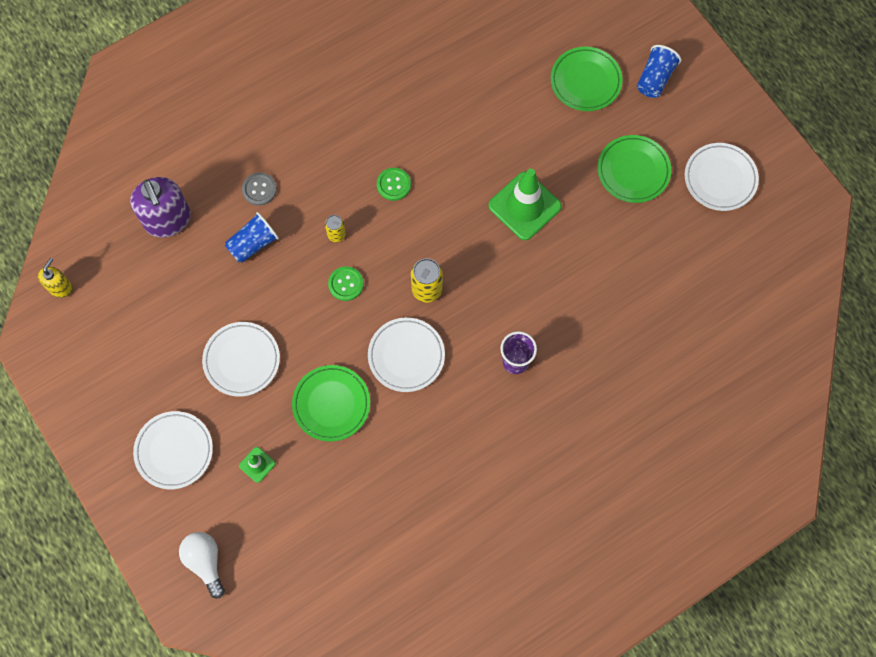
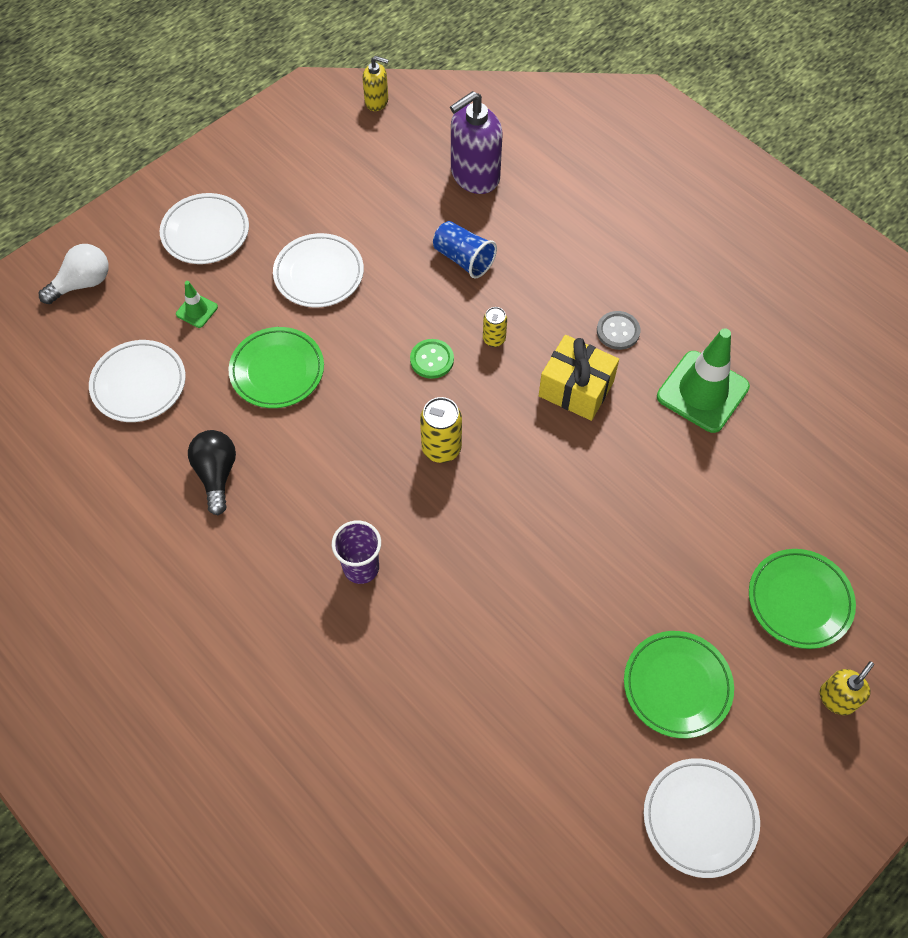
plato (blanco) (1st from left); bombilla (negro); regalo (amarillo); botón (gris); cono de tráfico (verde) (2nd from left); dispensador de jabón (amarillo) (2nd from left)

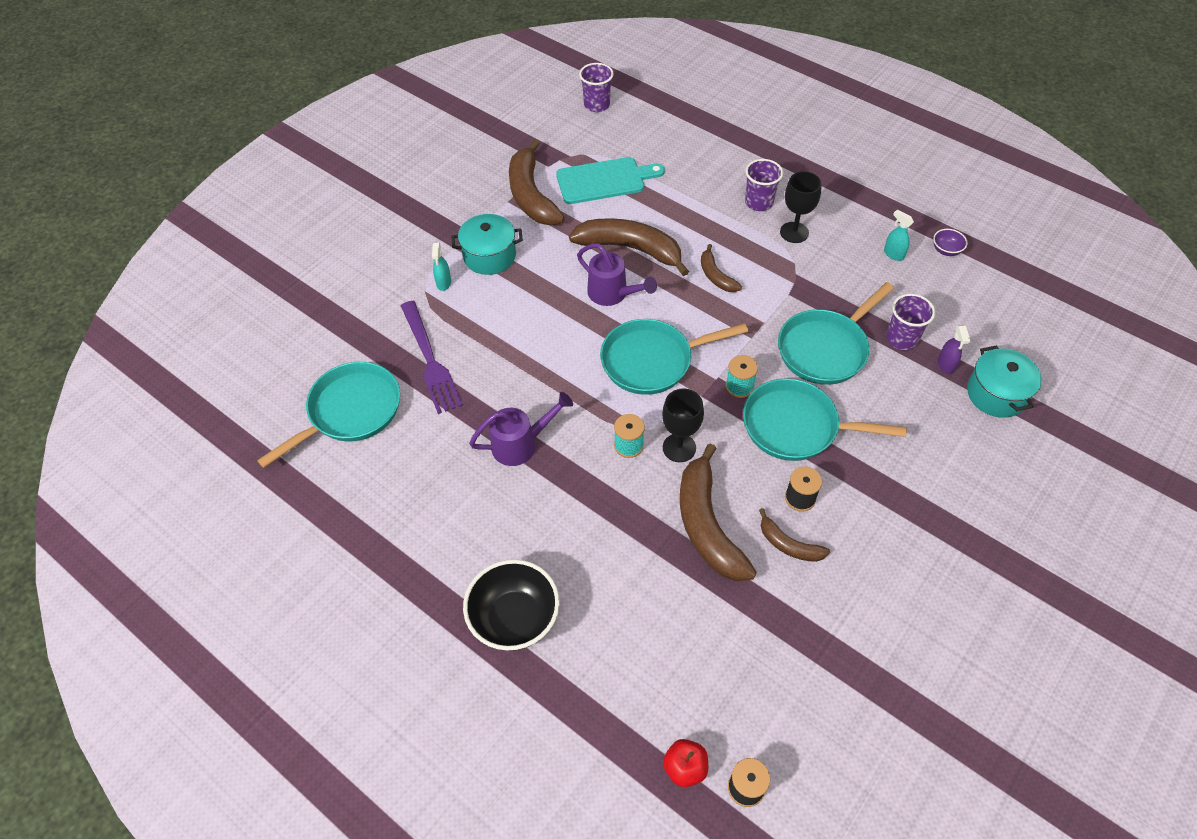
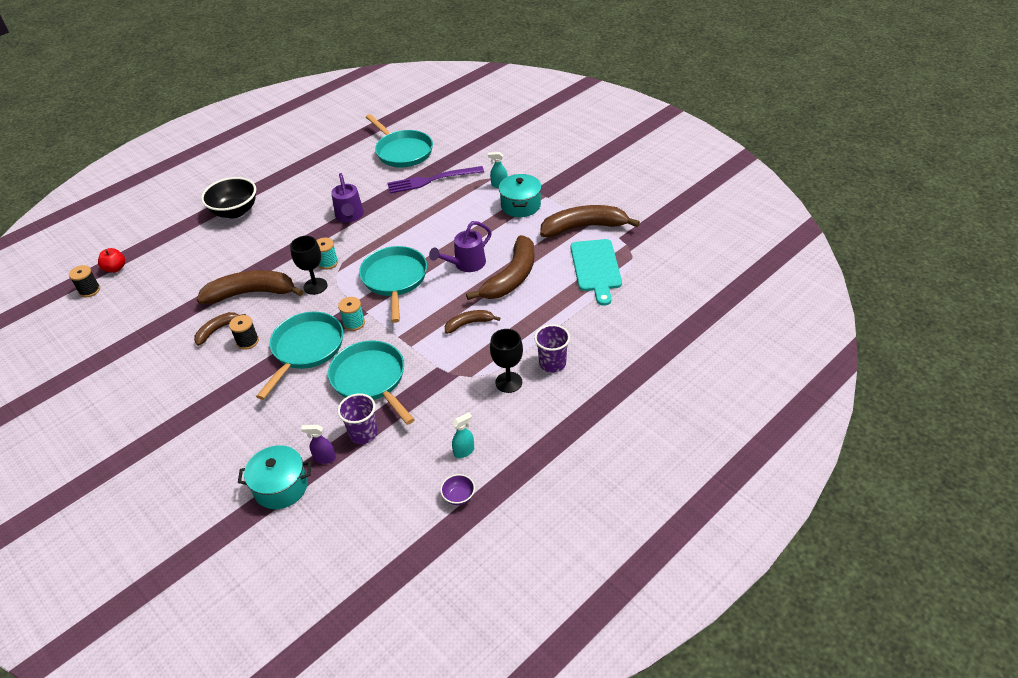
vaso (morado) (1st from left in the first image)

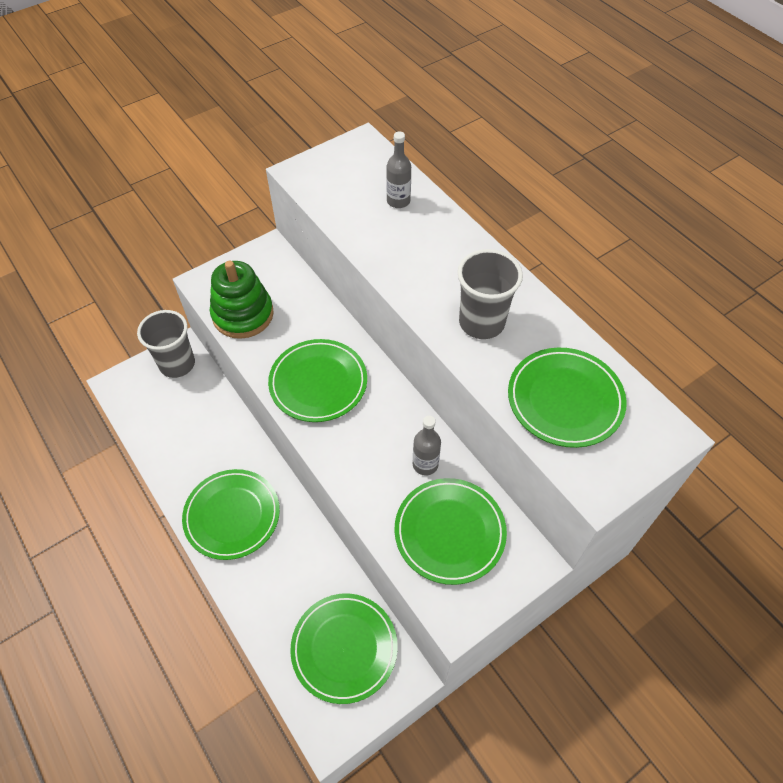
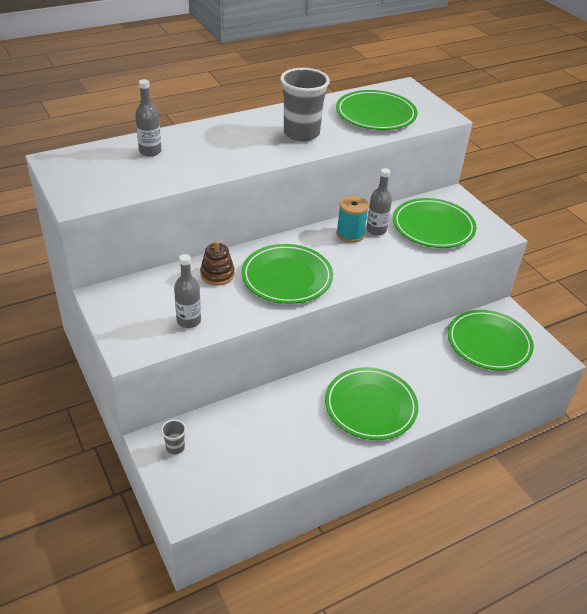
vaso (gris) (1st from left); botella (gris) (2nd from left); juguete apilable (marrón); carrete (turquesa)

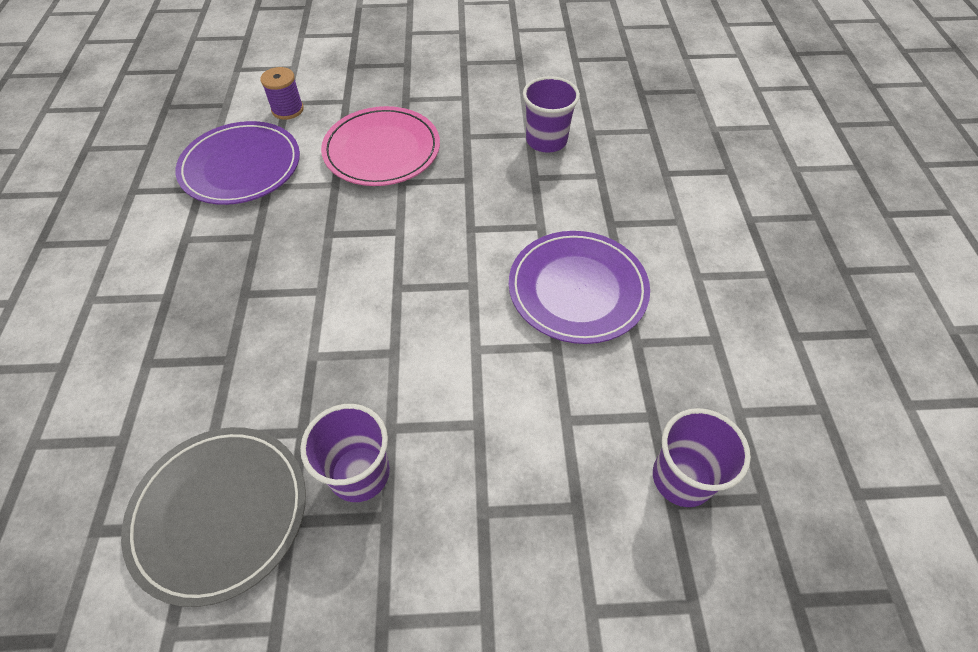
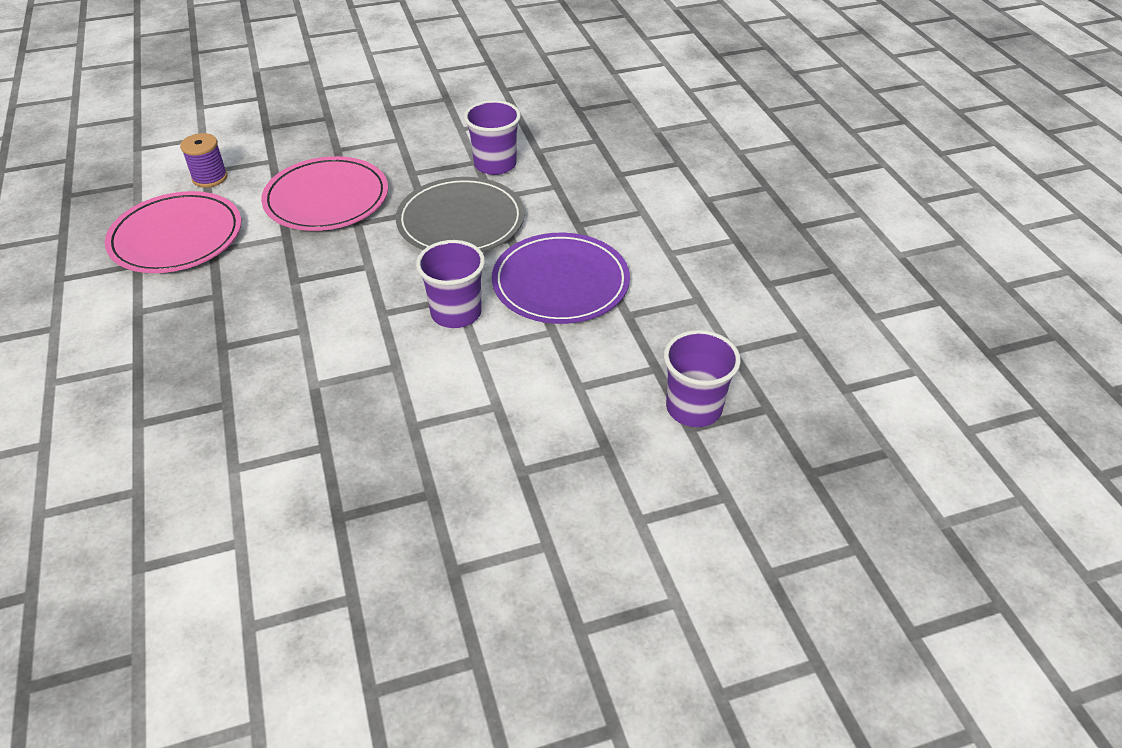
plato (rosa) (1st from left); plato (gris); vaso (morado) (1st from left)

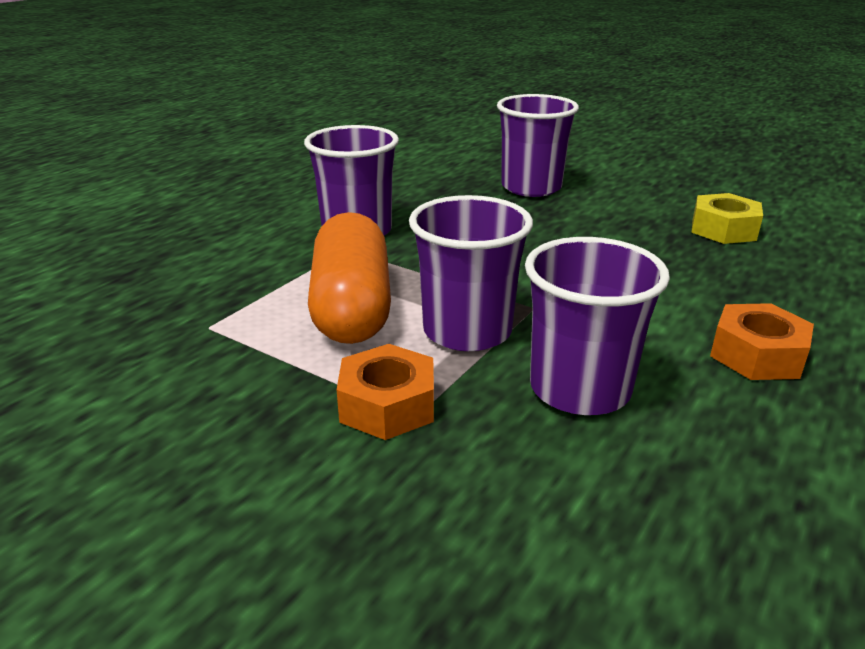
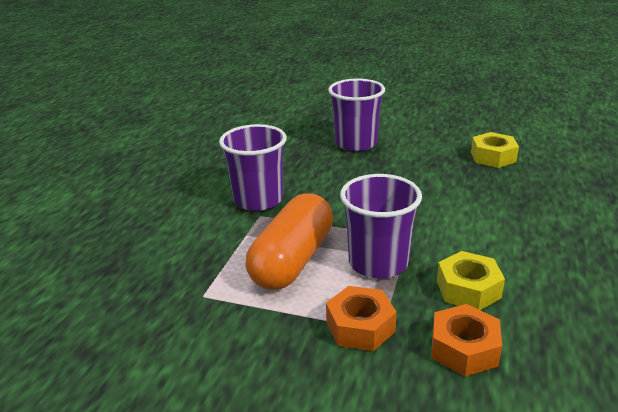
cápsula (naranja); tuerca (naranja) (2nd from left); tuerca (amarillo) (1st from left)

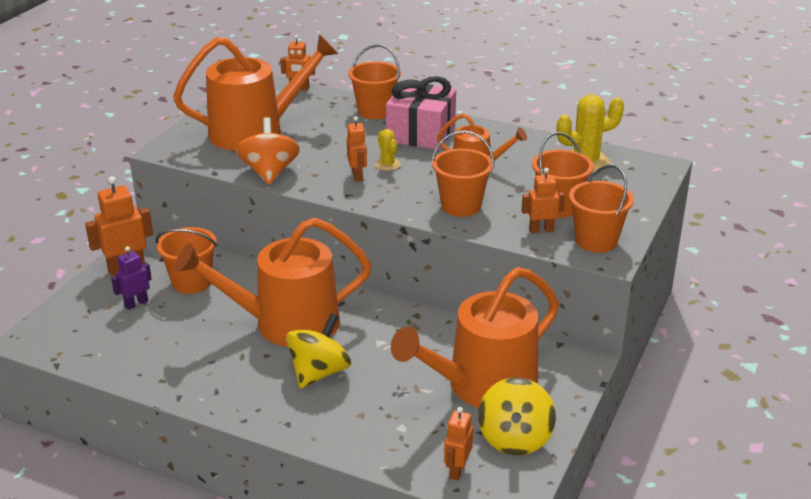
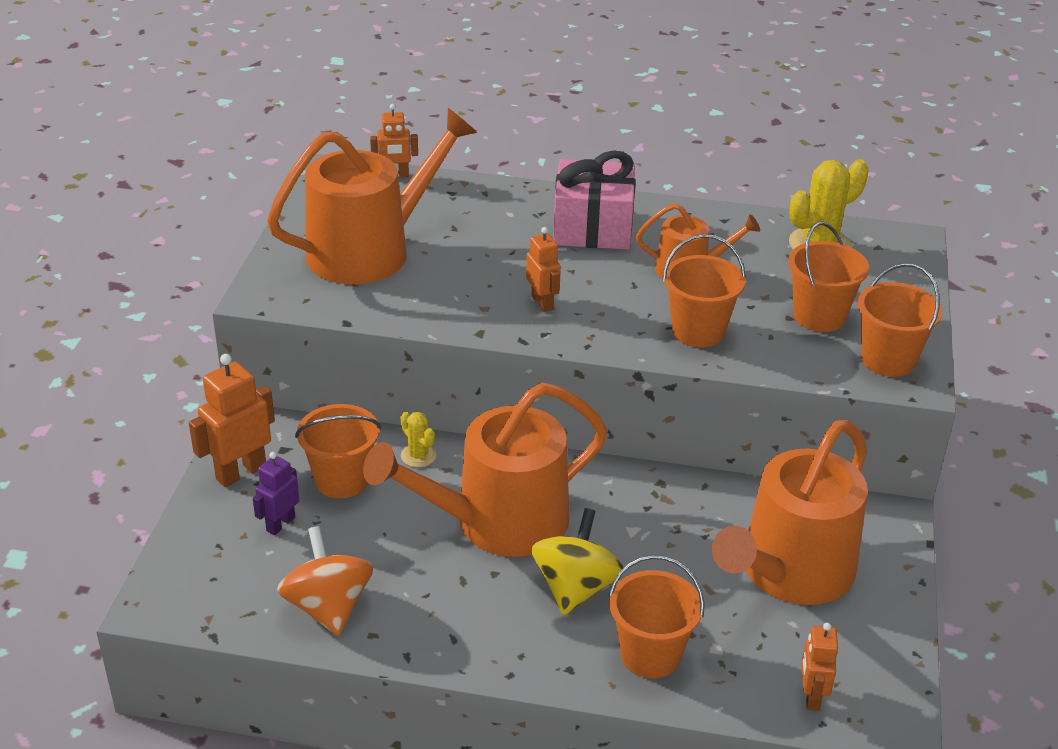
peonza (naranja); cactus (amarillo) (1st from left); balde (naranja) (2nd from left); peonza (amarillo) (2nd from left in the first image); robot (naranja) (5th from left in the first image)

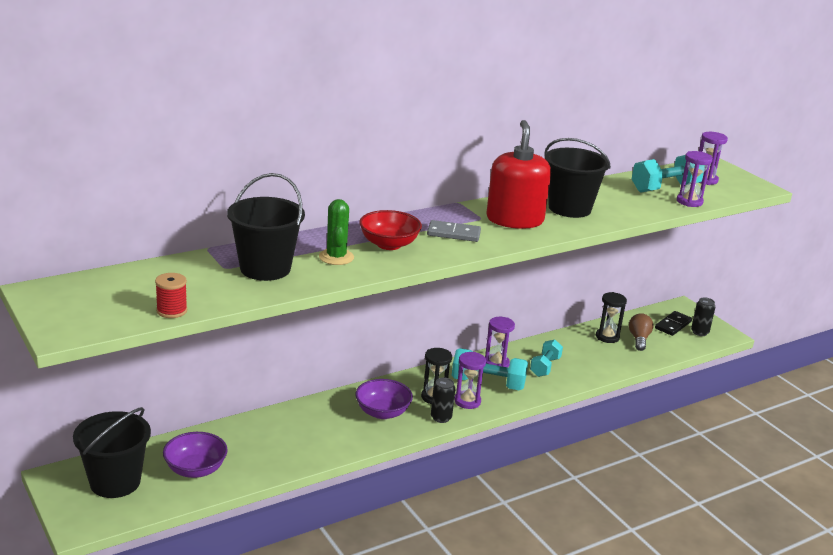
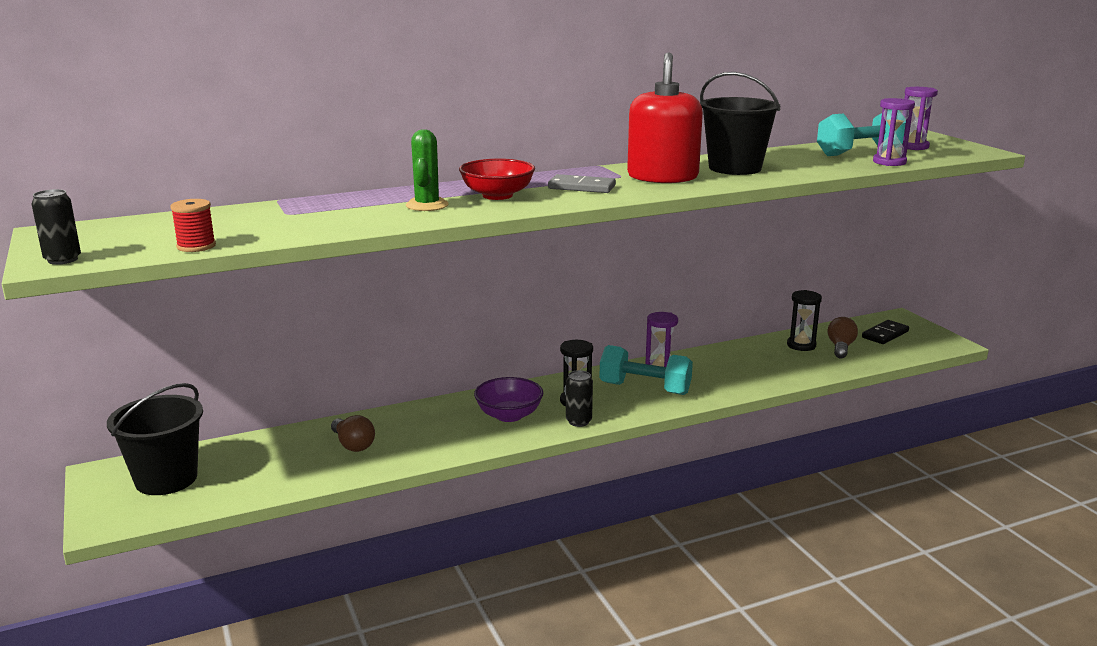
lata (negro) (1st from left); bombilla (marrón) (1st from left); cuenco (morado) (1st from left in the first image); balde (negro) (2nd from left in the first image); reloj de arena (morado) (1st from left in the first image); mancuerna (turquesa) (2nd from left in the first image)

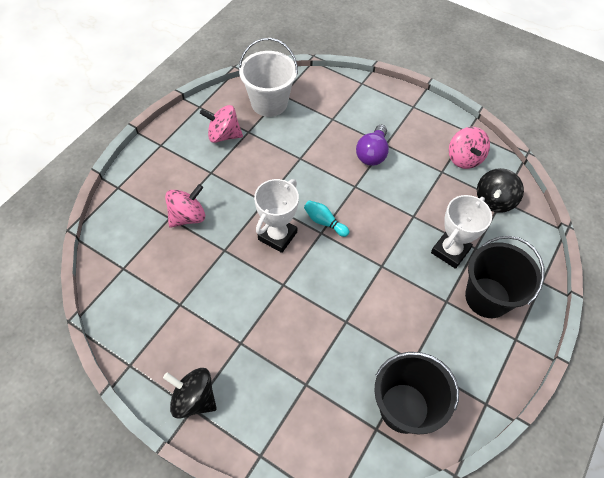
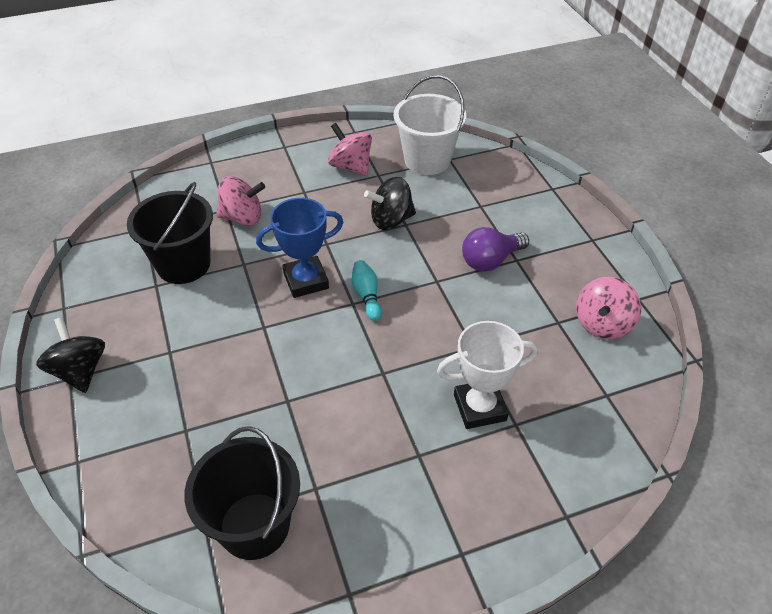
balde (negro) (1st from left); trofeo (azul); peonza (negro) (2nd from left)

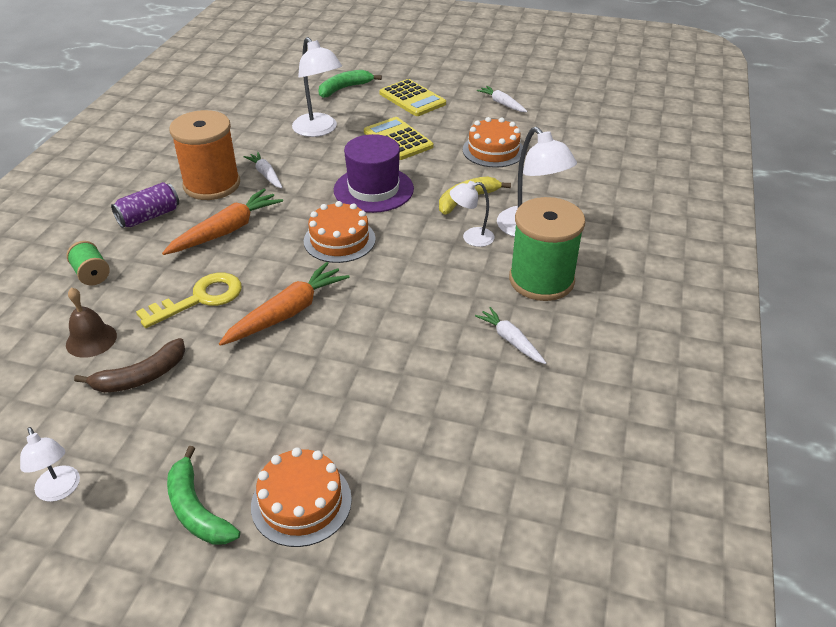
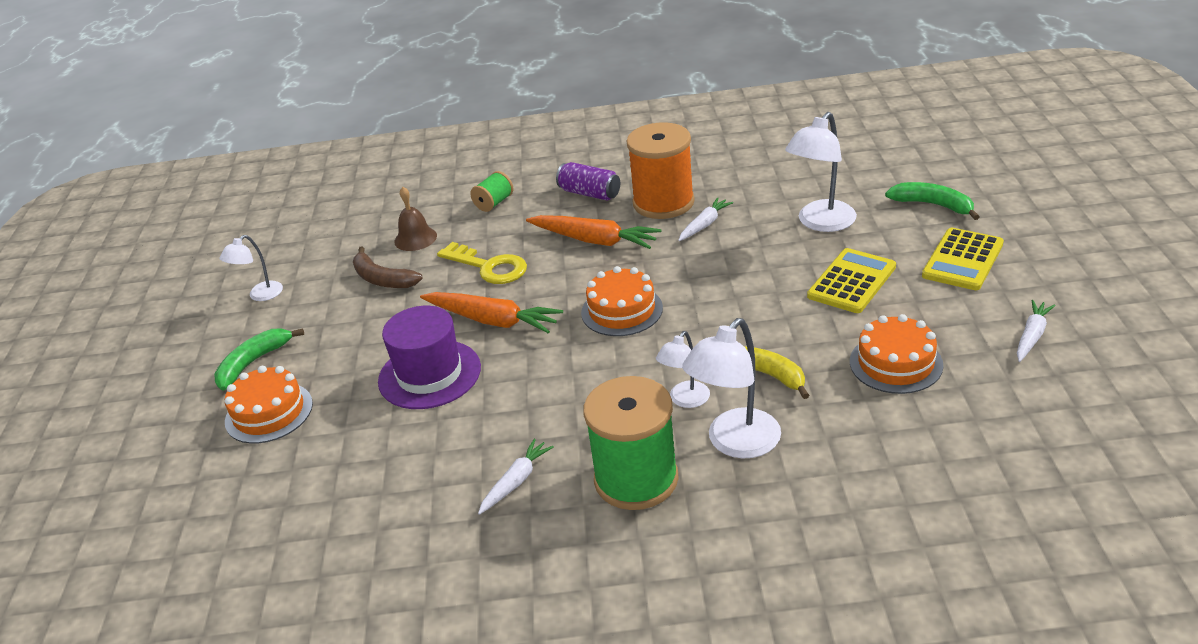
sombrero (morado); lámpara (blanco) (2nd from left)

